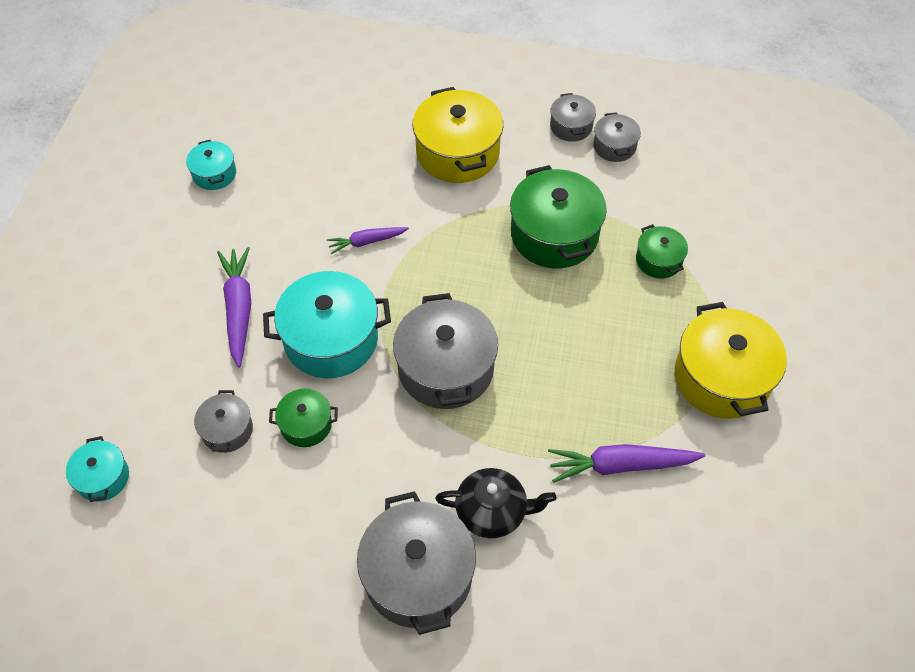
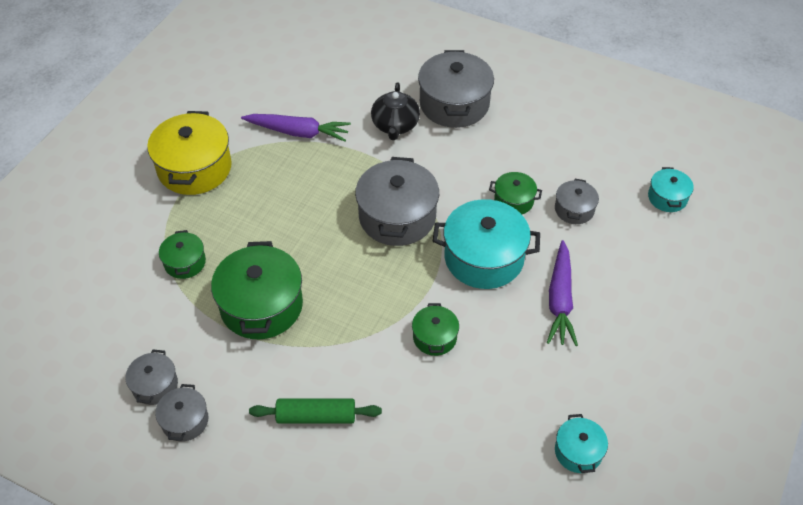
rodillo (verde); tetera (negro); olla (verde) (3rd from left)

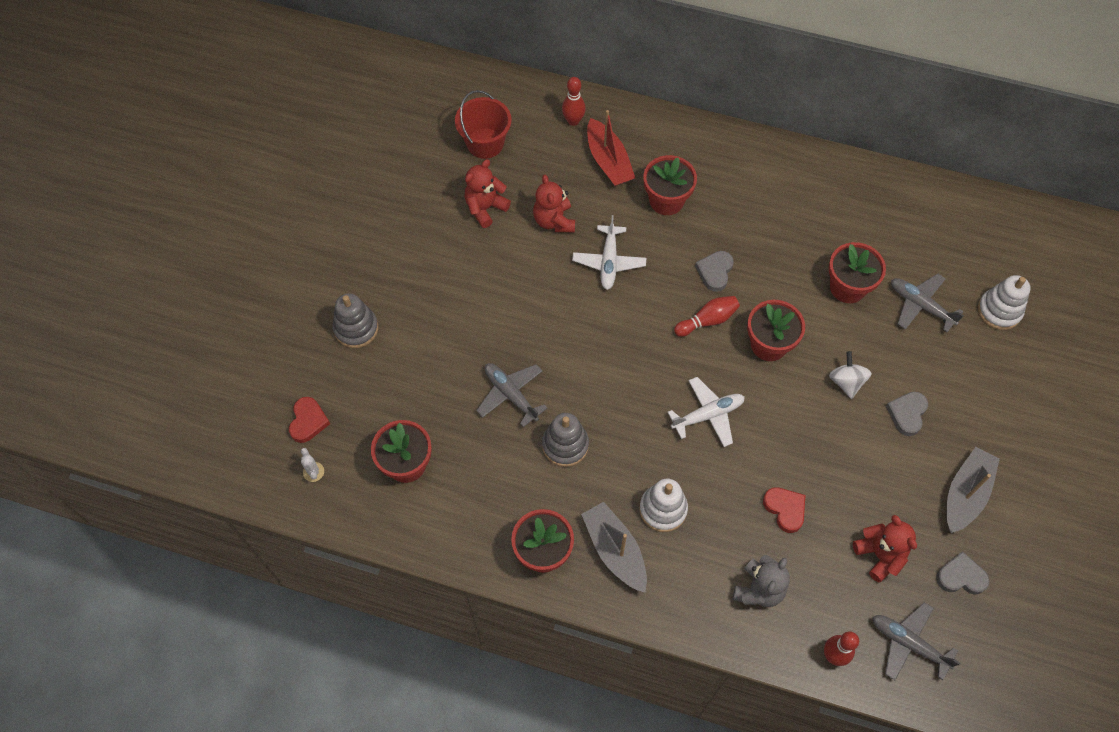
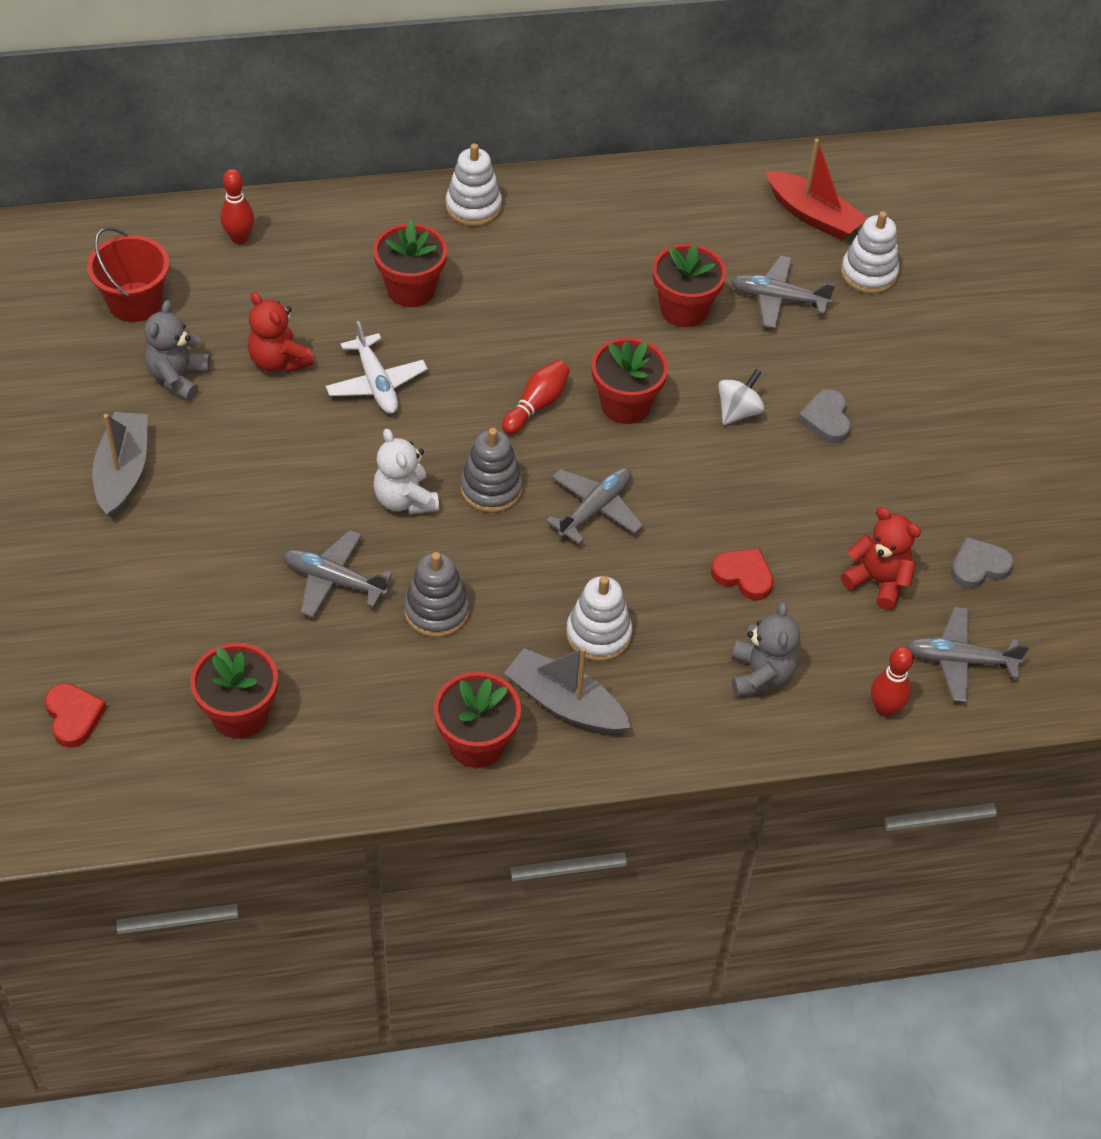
barco (gris) (1st from left); osito (gris) (1st from left); osito (blanco); juguete apilable (blanco) (1st from left); juguete apilable (gris) (2nd from left); avión (gris) (2nd from left); peonza (blanco); barco (rojo); cactus (blanco); corazón (gris) (1st from left in the first image)

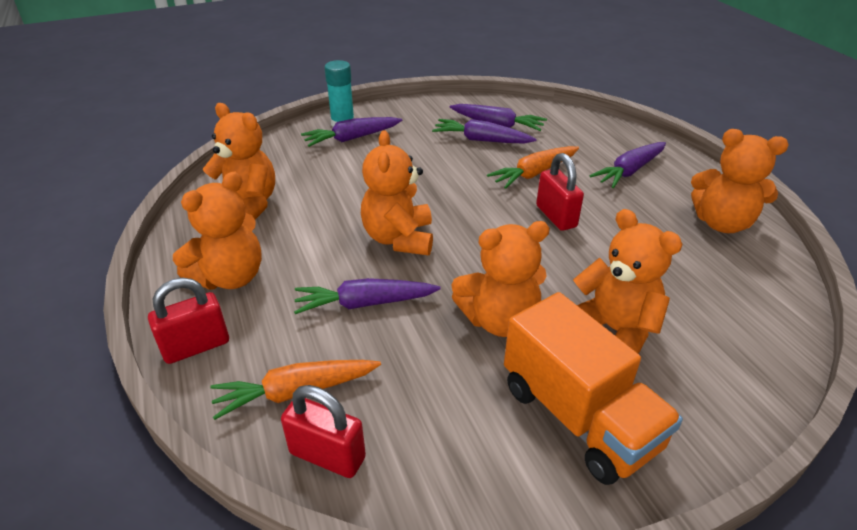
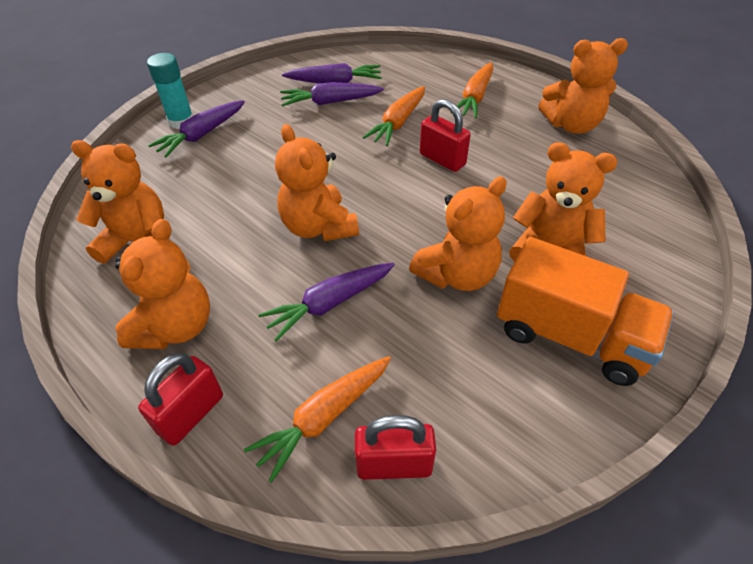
zanahoria (naranja) (3rd from left)

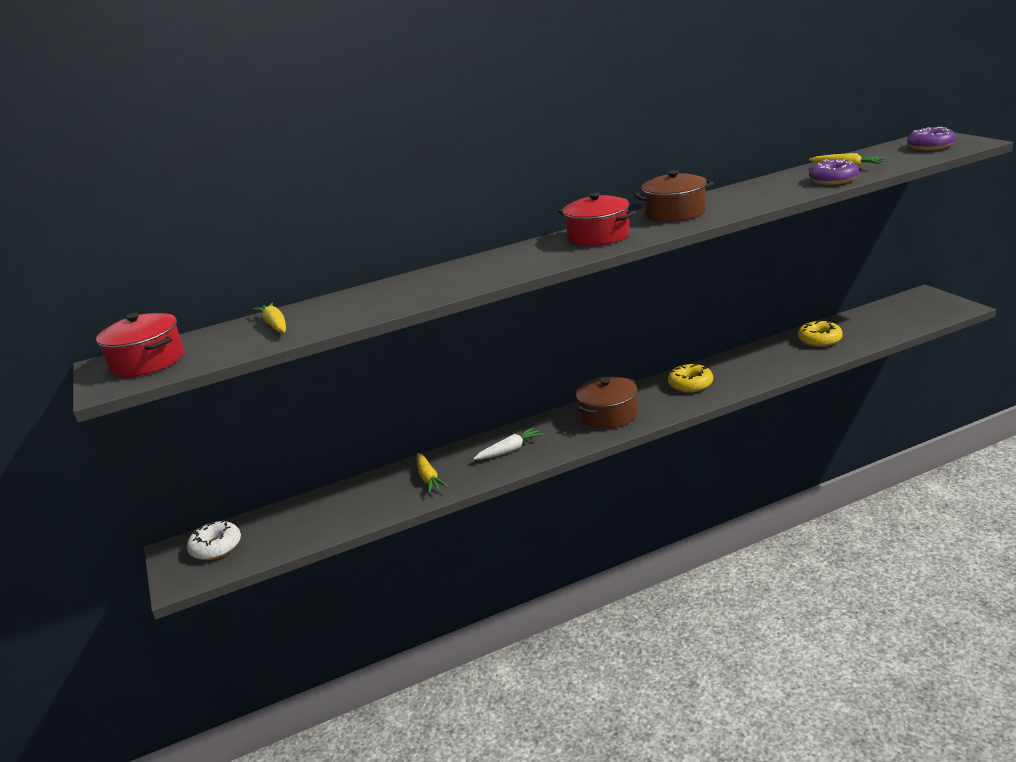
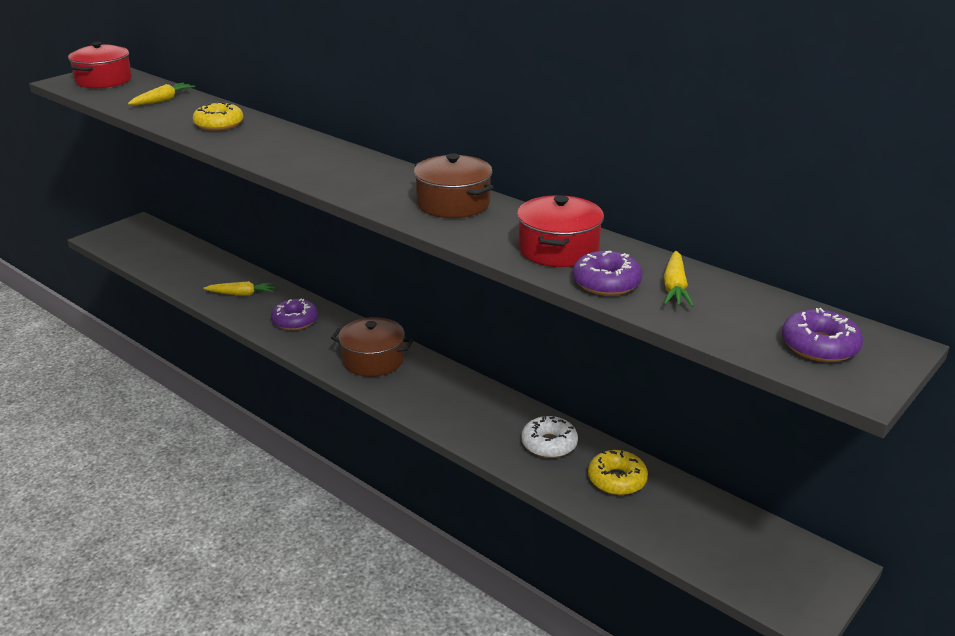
rosquilla (amarillo) (1st from left); zanahoria (amarillo) (2nd from left); rosquilla (morado) (1st from left); olla (rojo) (2nd from left); rosquilla (blanco)

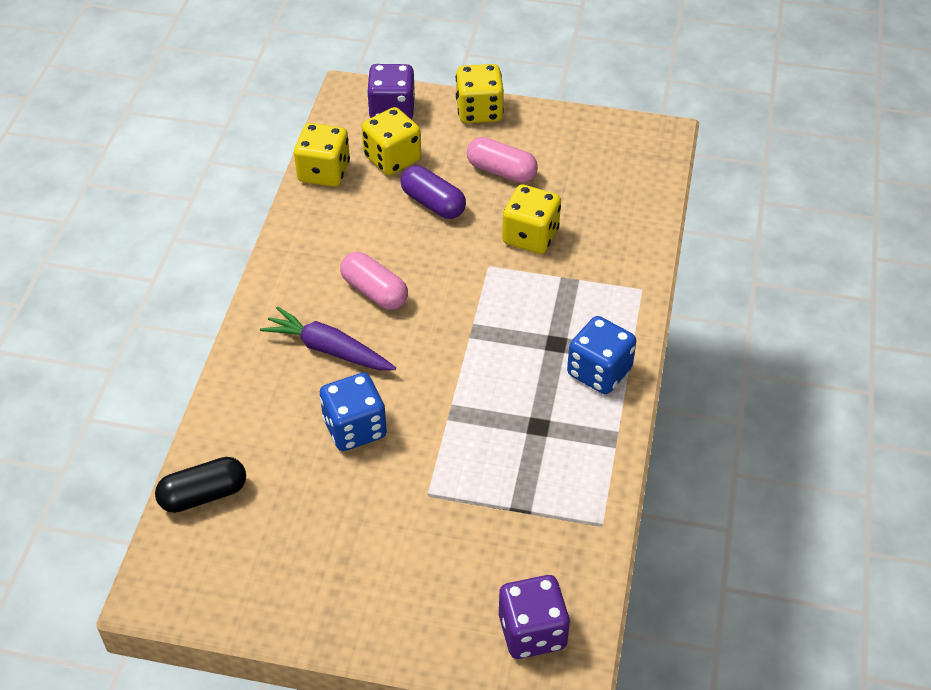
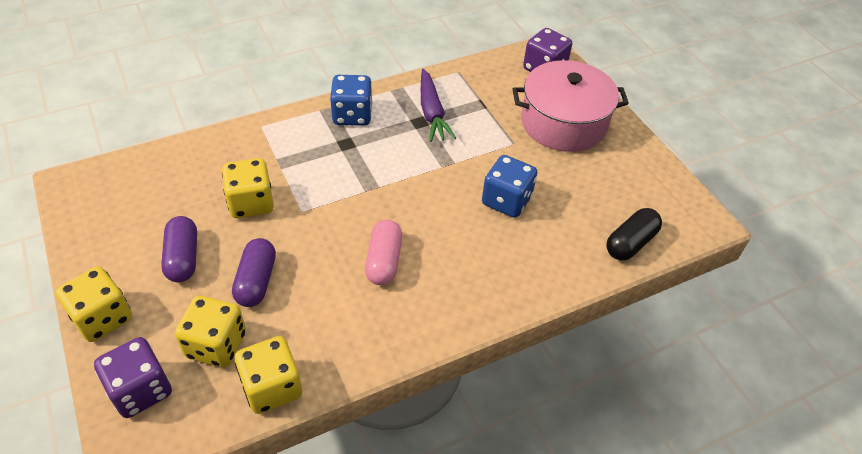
cápsula (morado) (1st from left); zanahoria (morado); olla (rosa); cápsula (negro)

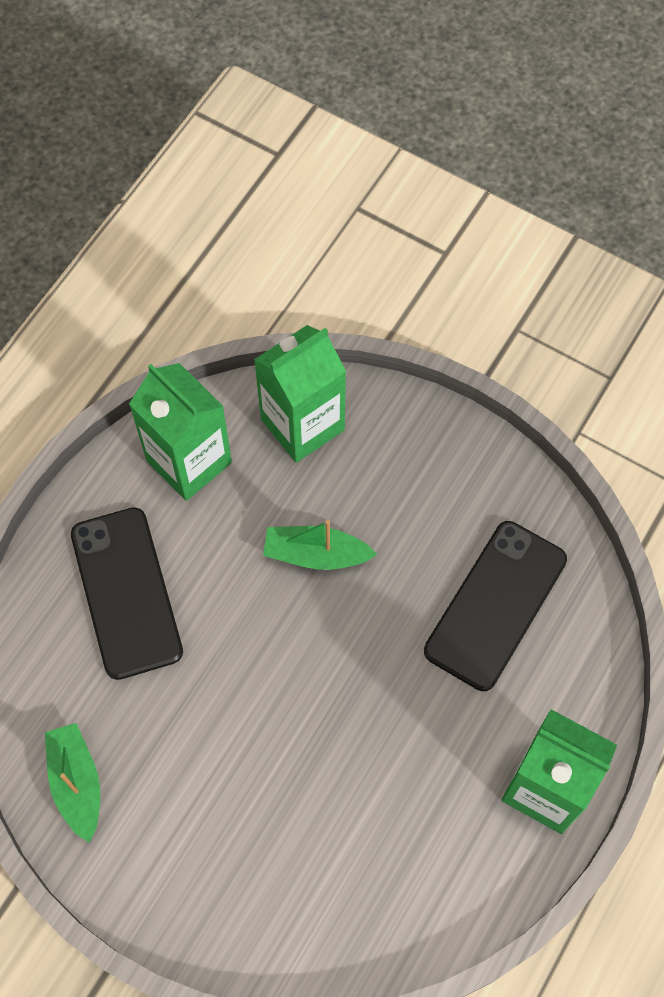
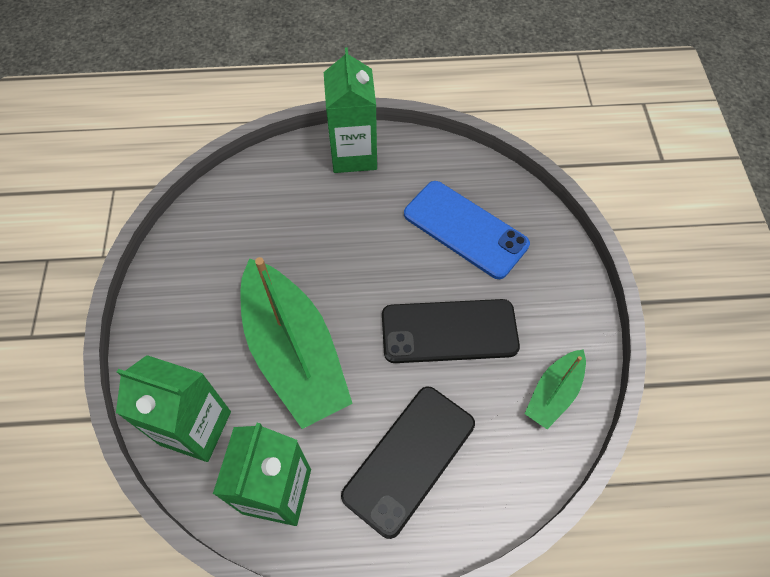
barco (verde) (1st from left); móvil (negro) (2nd from left); móvil (azul)

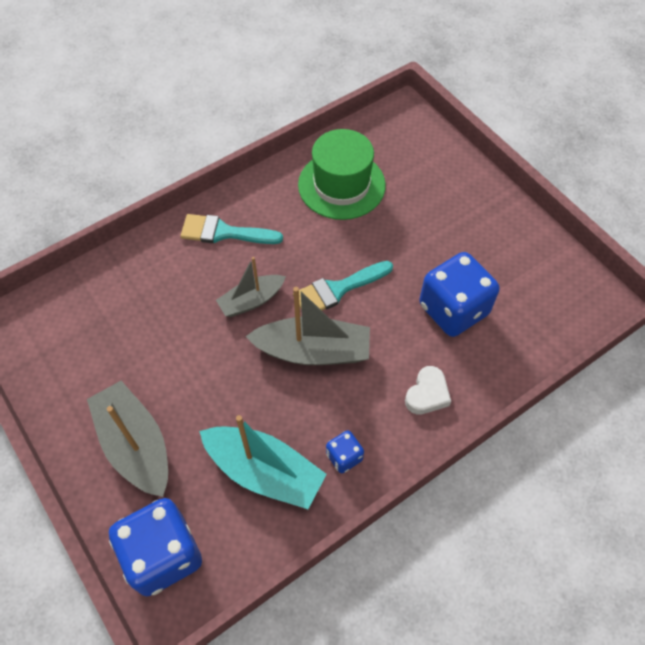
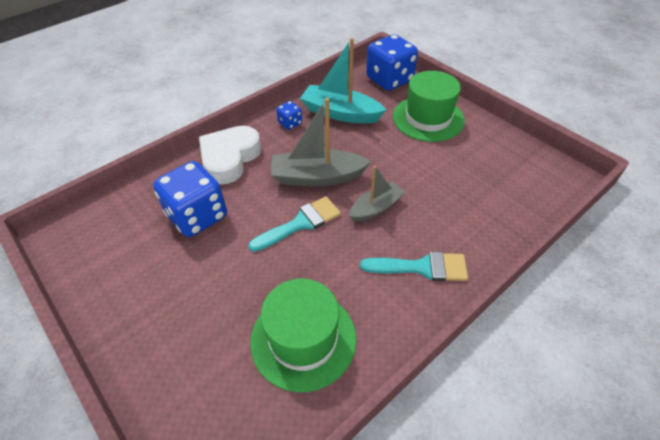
corazón (blanco); sombrero (verde) (2nd from left)

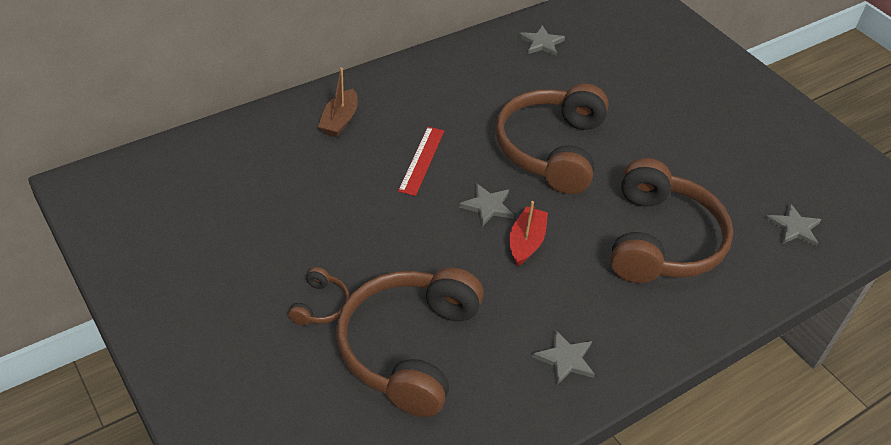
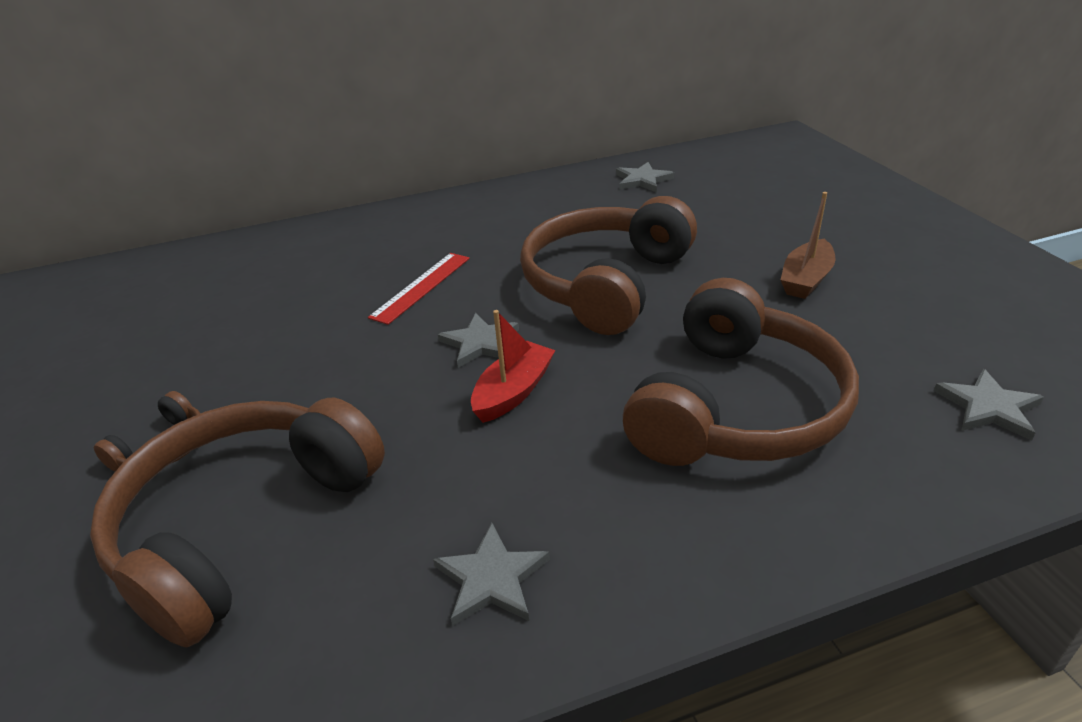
barco (marrón)

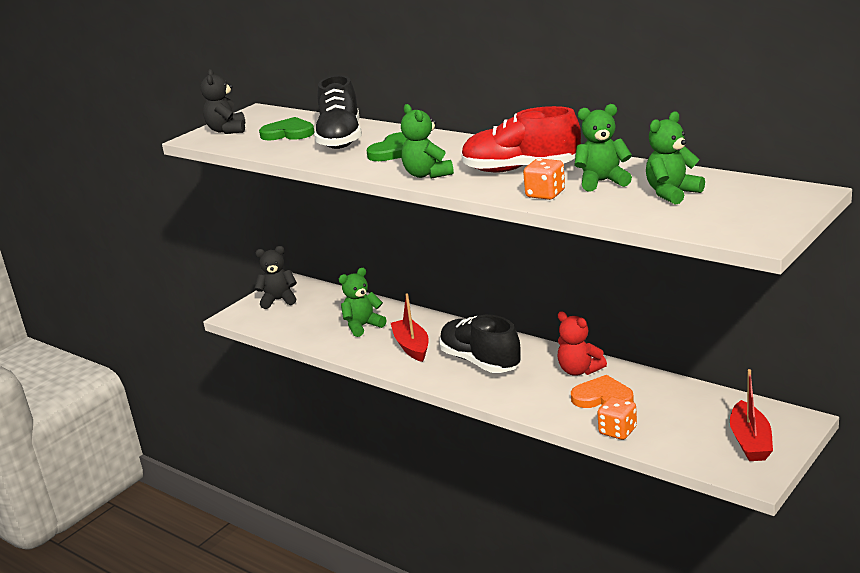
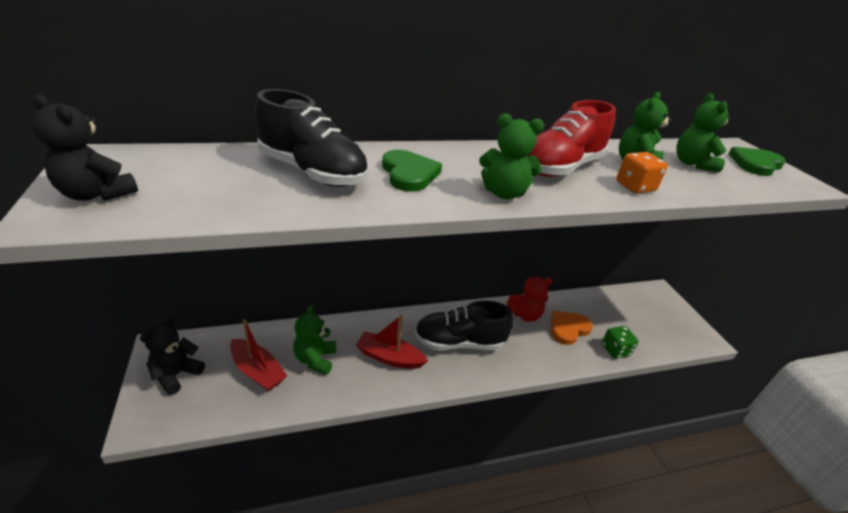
barco (rojo) (1st from left); dado (verde); corazón (verde) (2nd from left)

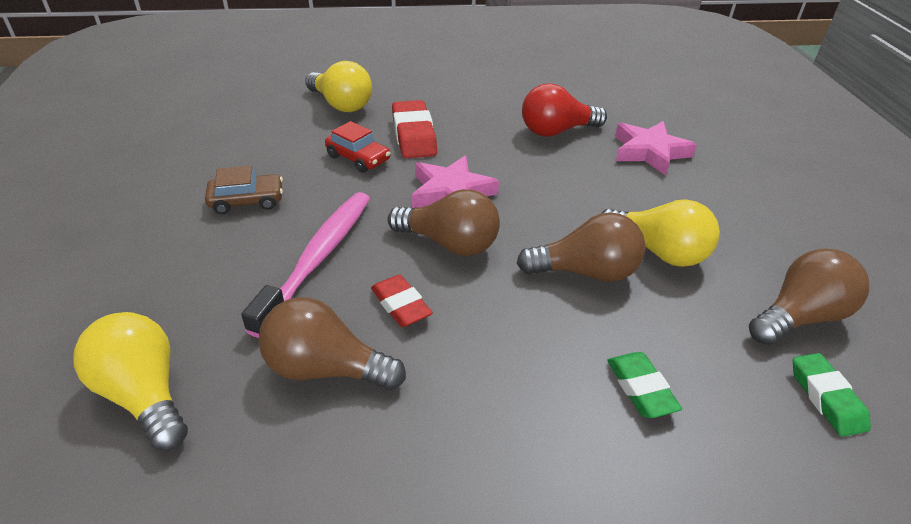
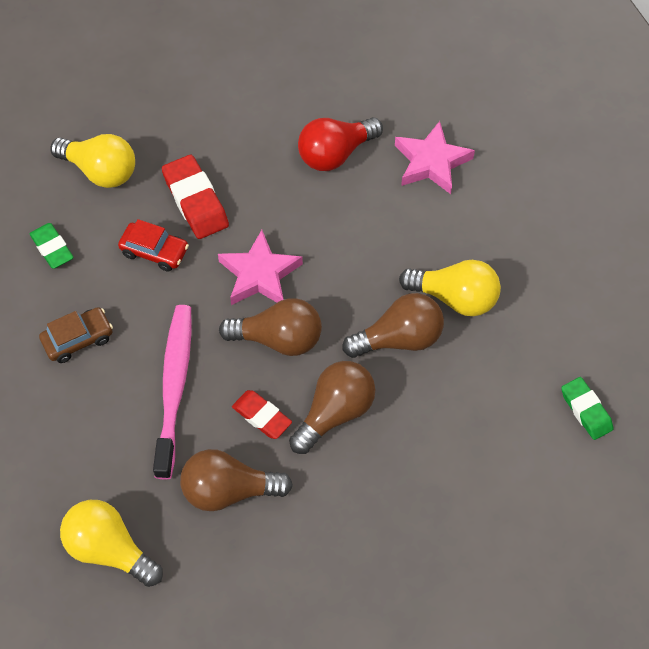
goma de borrar (verde) (1st from left); bombilla (marrón) (3rd from left)

